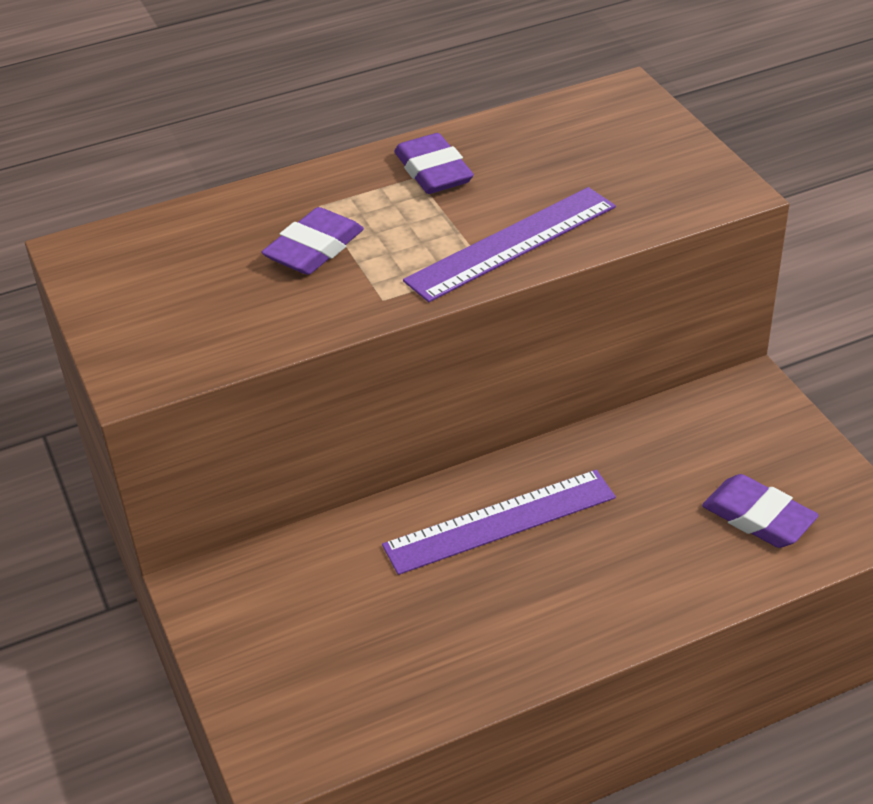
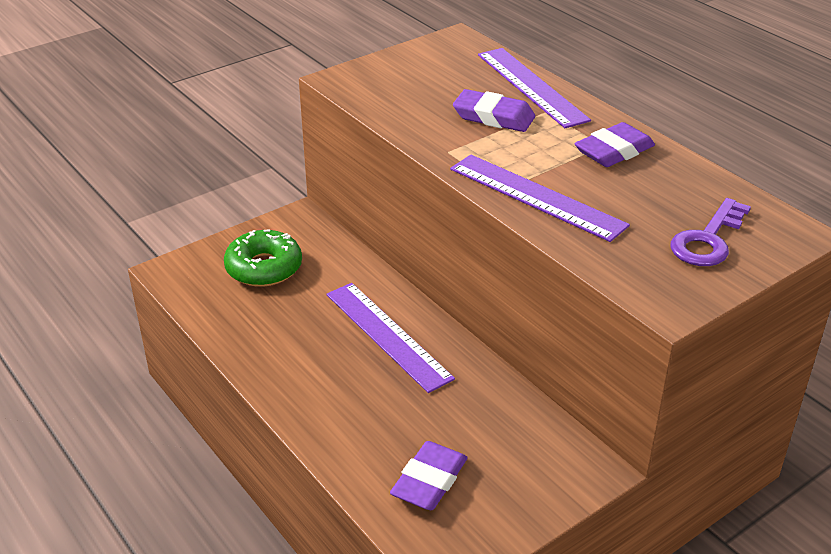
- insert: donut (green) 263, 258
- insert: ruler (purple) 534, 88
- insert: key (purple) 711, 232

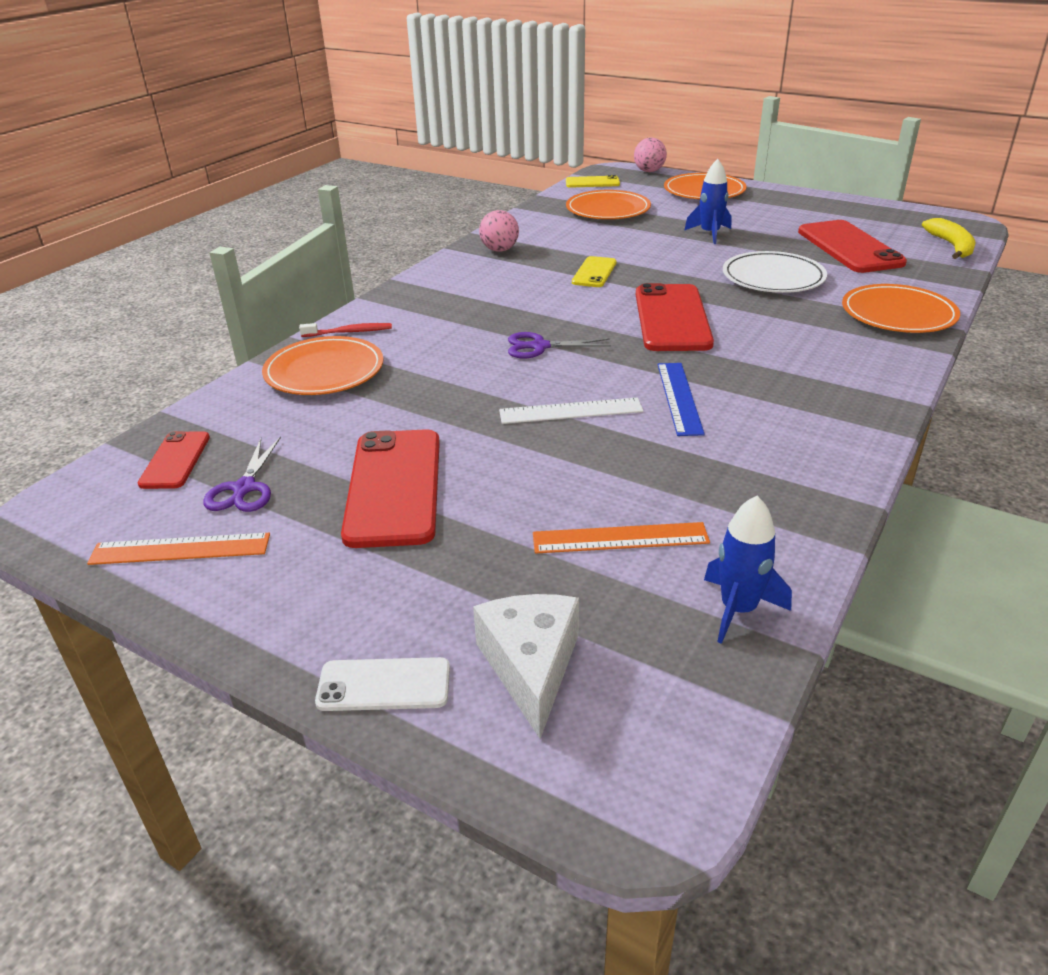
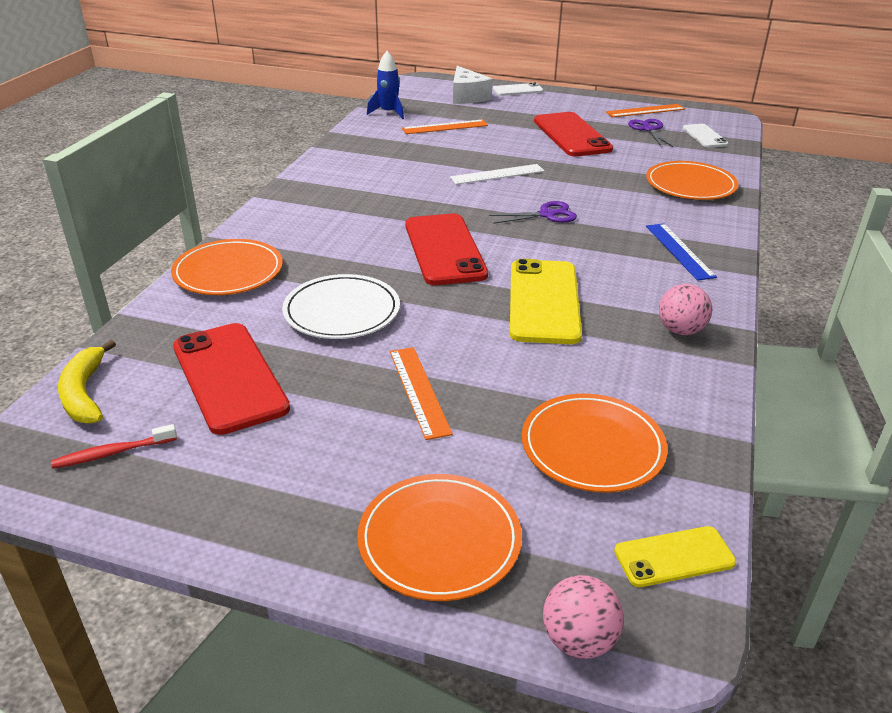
- move: toothbrush (red) 345, 330 to 114, 446
- move: ruler (blue) 681, 399 to 681, 252
- replace: rocket (blue) 707, 201 to ruler (orange) 421, 393
- recolor: phone (red) 174, 460 to phone (white) 705, 136
- resize: phone (yellow) 594, 271 = 546, 301 x1.85

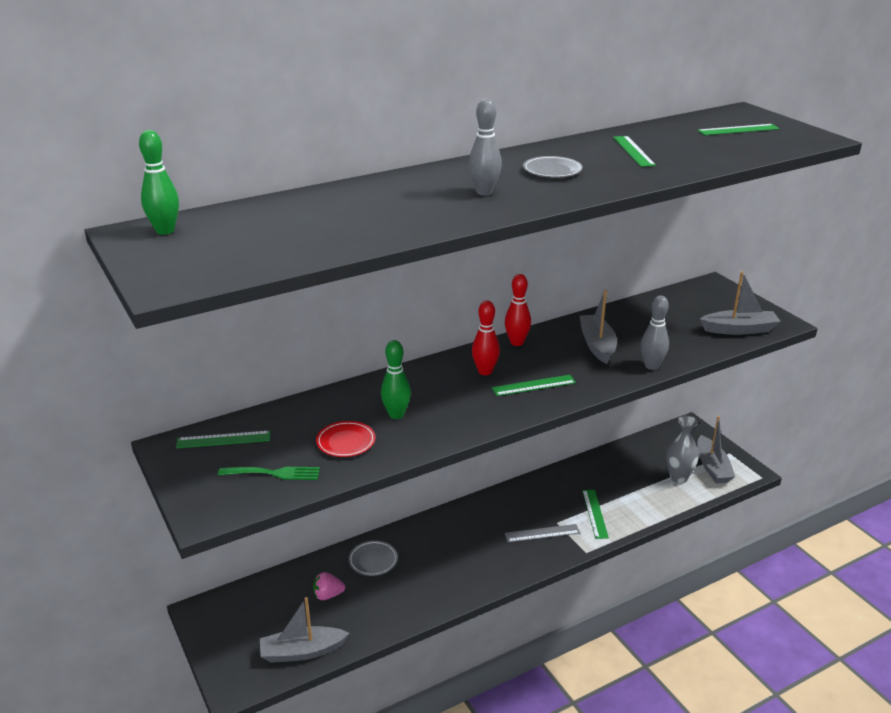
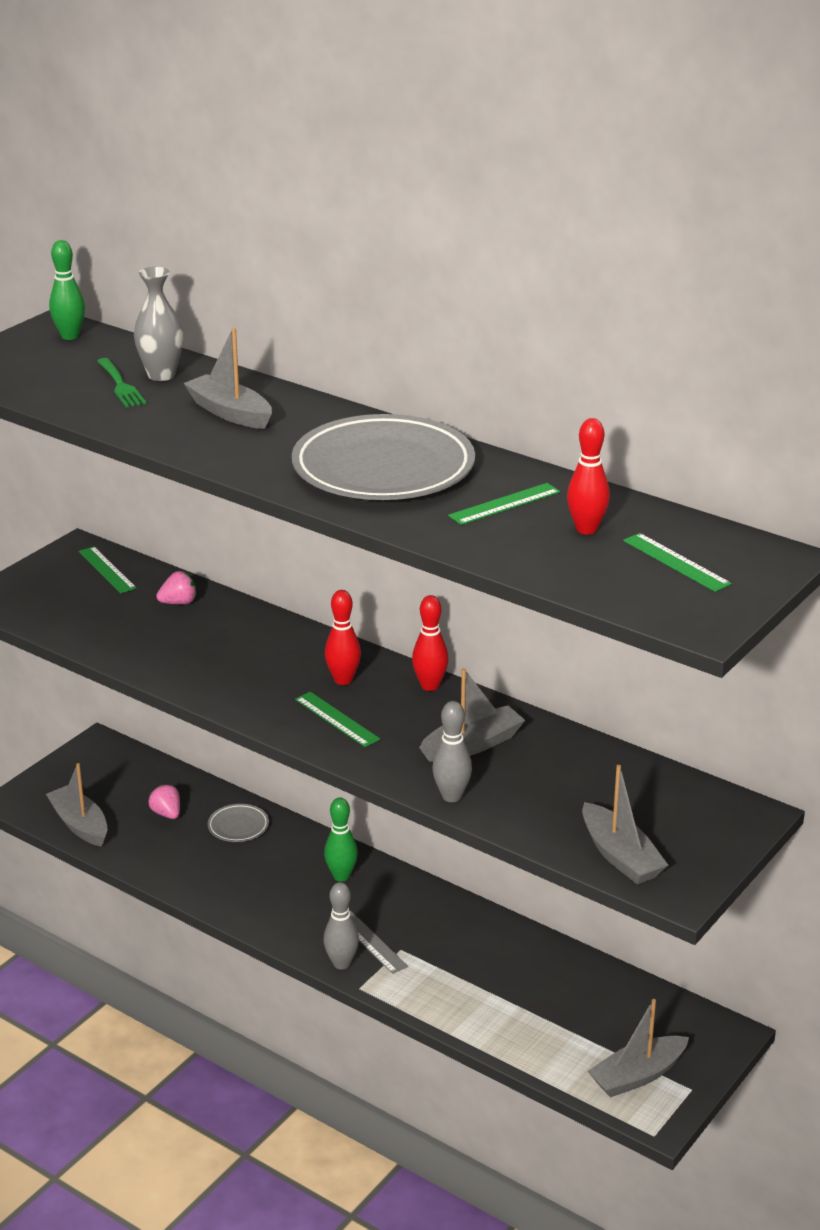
- delete: plate (red) 345, 439
- delete: ruler (green) 595, 514
- insert: strawberry (pink) 176, 587
- insert: boat (grey) 228, 378
- insert: bowling pin (red) 588, 476
- move: fork (green) 269, 473 to 121, 383
- move: bowling pin (green) 396, 379 to 341, 840
- move: bowling pin (grey) 485, 146 to 341, 926
- move: vase (grey) 682, 449 to 158, 324
- resize: plate (grey) 552, 167 = 383, 457 x2.40

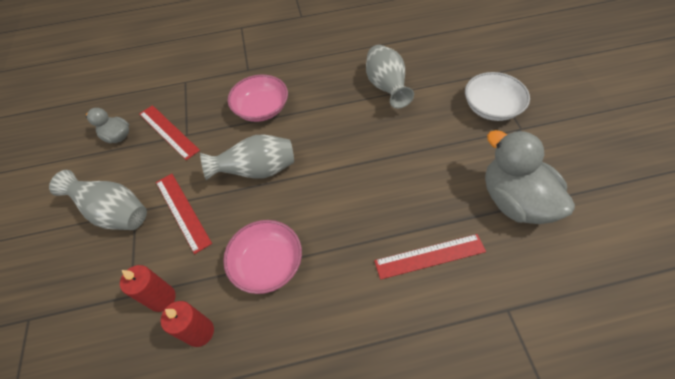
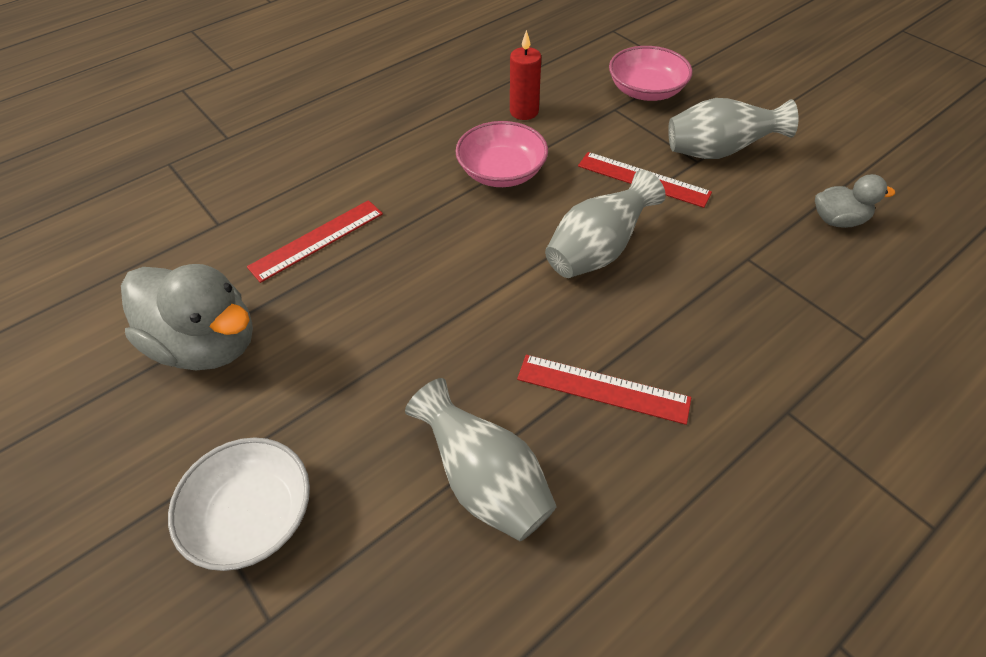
- delete: candle (red) 148, 288
- move: ruler (red) 169, 132 to 604, 390
- move: bowl (pink) 258, 98 to 650, 73

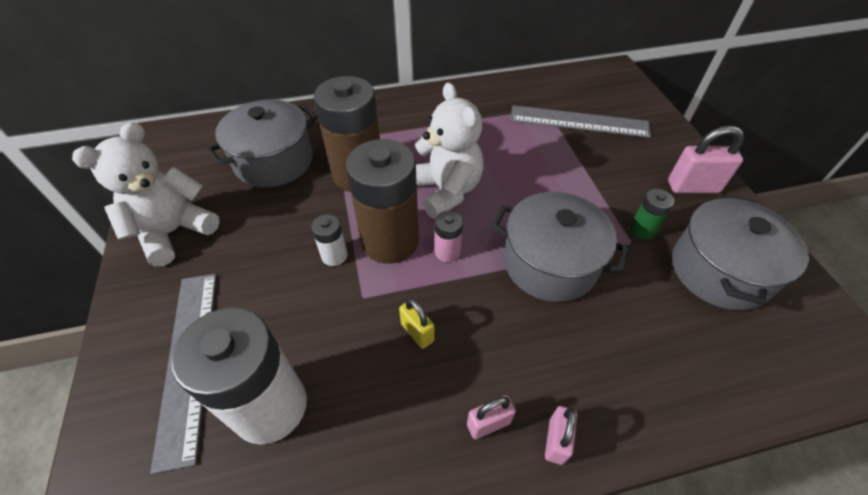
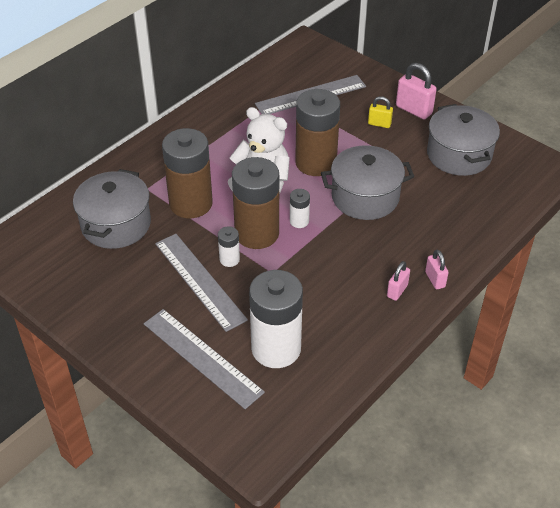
- delete: teddy bear (white) 146, 194
- delete: battery (green) 652, 214
- insert: ruler (grey) 201, 283
- insert: battery (brown) 317, 132
- move: padlock (yellow) 416, 323 to 380, 112
- recolor: battery (pink) 449, 236 to battery (white) 300, 208
- rotate: padlock (pink) 706, 159 = 416, 91 75 degrees clockwise

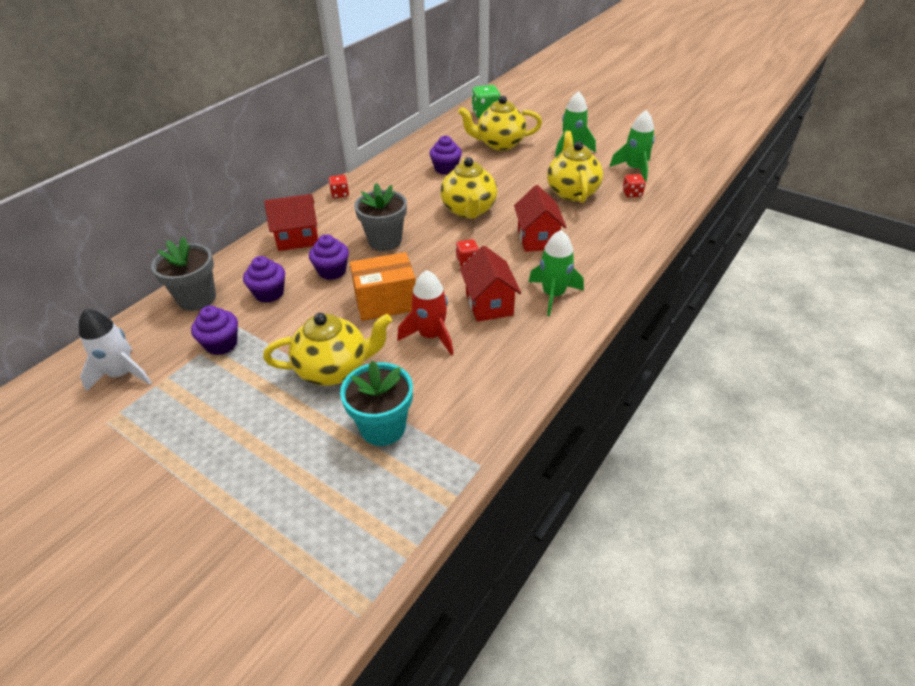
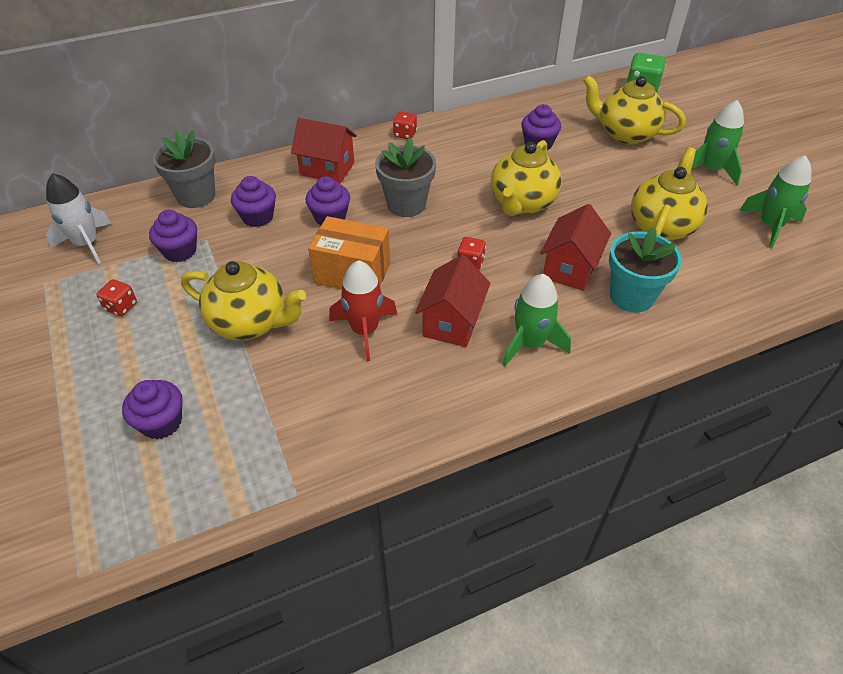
- insert: cupcake (purple) 152, 410
- move: flower pot (turquoise) 376, 403 to 645, 270
- move: dice (red) 634, 186 to 116, 297

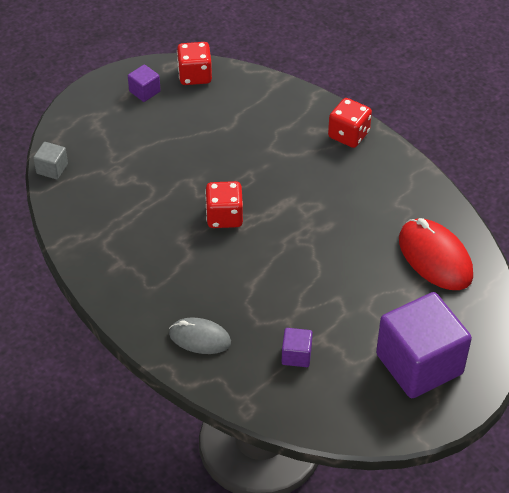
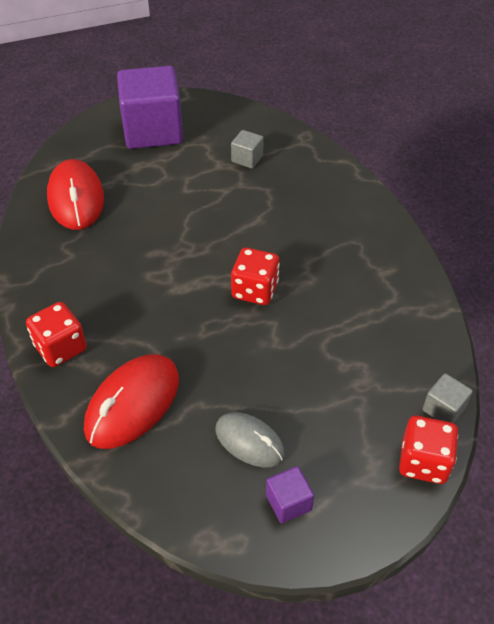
- insert: mouse (red) 131, 401
- move: mouse (grey) 200, 336 to 249, 439
- move: dice (red) 194, 63 to 428, 449
- recolor: cube (purple) 297, 347 to cube (grey) 247, 149

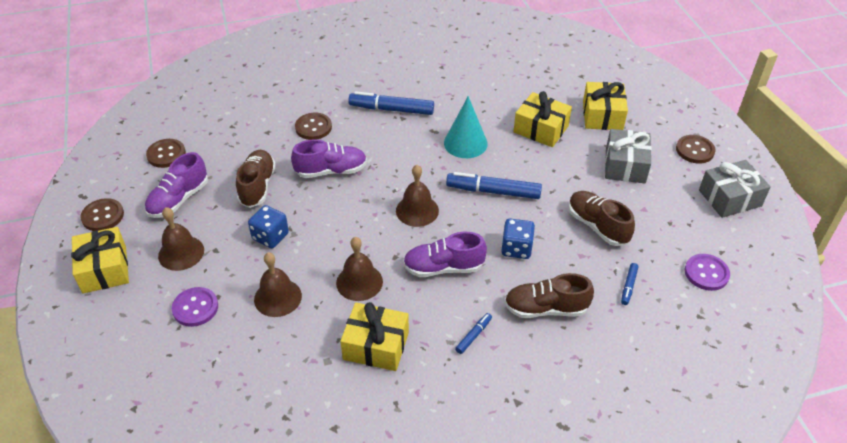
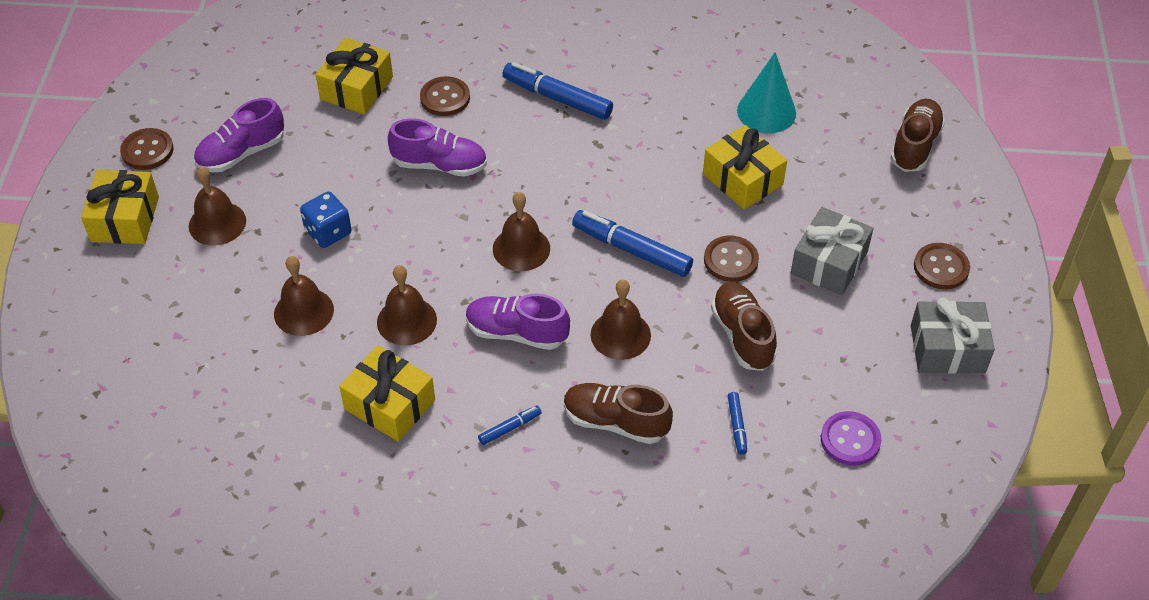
- delete: button (purple) 195, 307
- move: button (brown) 166, 153 to 731, 259
- move: shoe (brown) 256, 179 to 917, 135
- move: cone (turquoise) 466, 127 to 766, 92
- move: gift (yellow) 605, 106 to 354, 75
- replace: dice (blue) 518, 239 to bell (brown) 621, 320
- rotate: marker (blue) 630, 284 = 737, 423 45 degrees counterclockwise

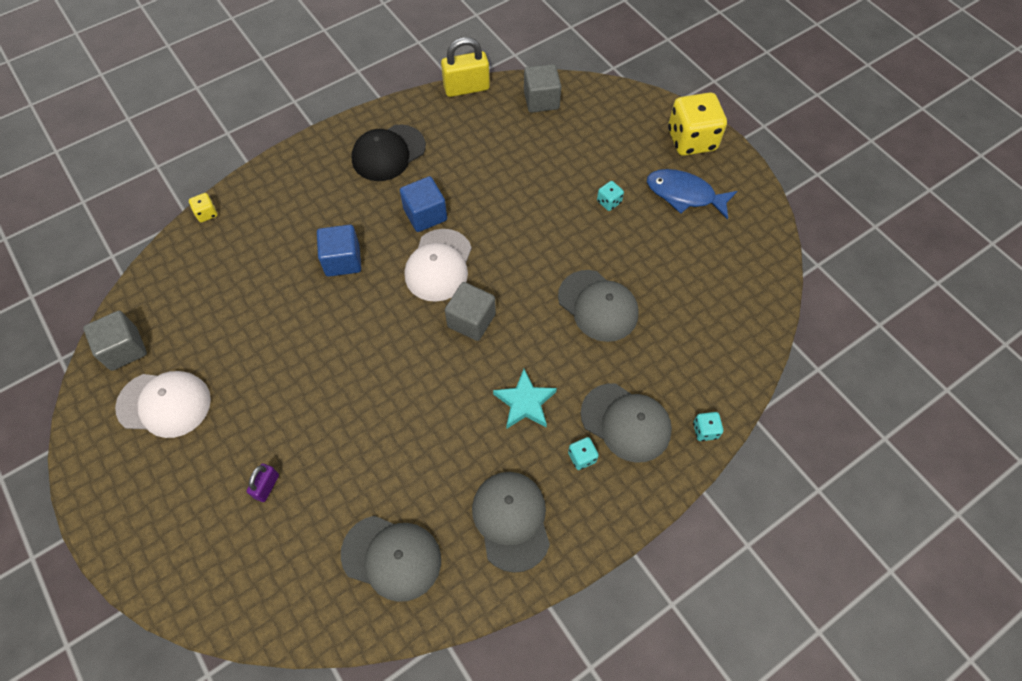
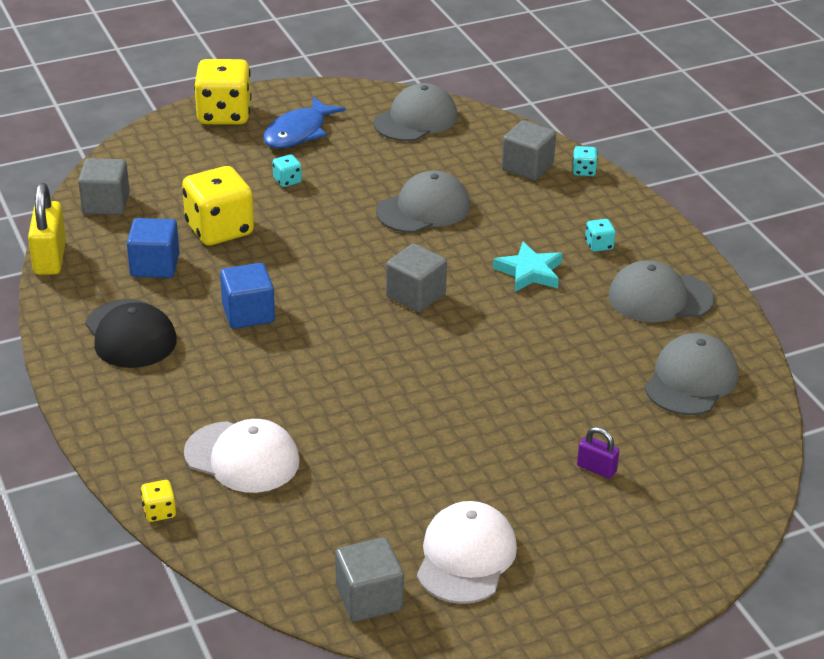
- insert: dice (yellow) 218, 205
- insert: cube (grey) 529, 150
- move: cube (blue) 339, 251 to 153, 248
- move: cap (white) 438, 265 to 242, 456
- move: cap (grey) 626, 423 to 415, 112

